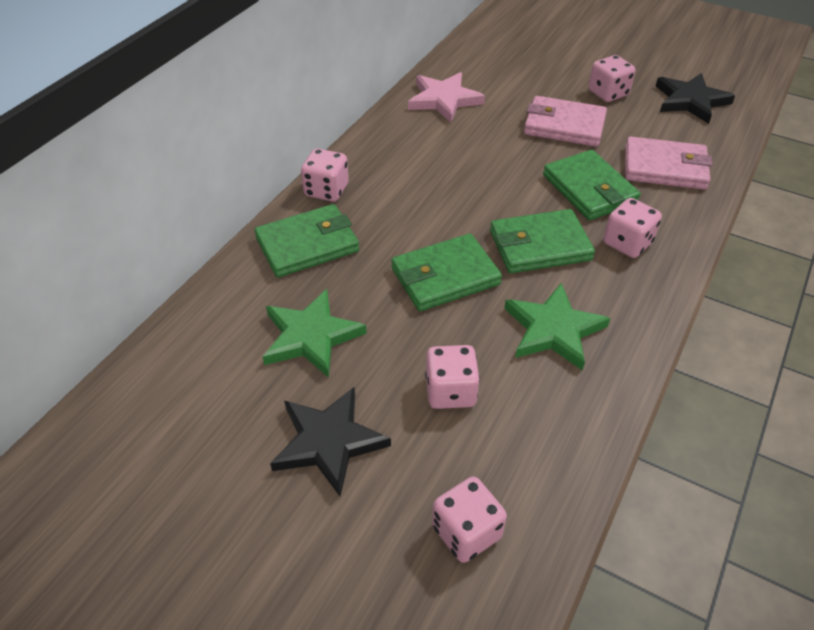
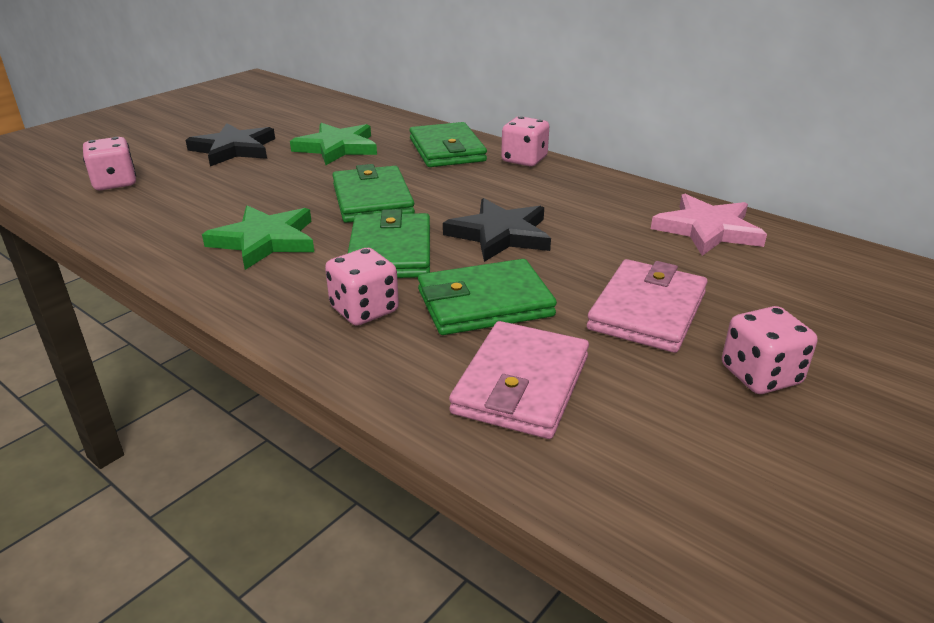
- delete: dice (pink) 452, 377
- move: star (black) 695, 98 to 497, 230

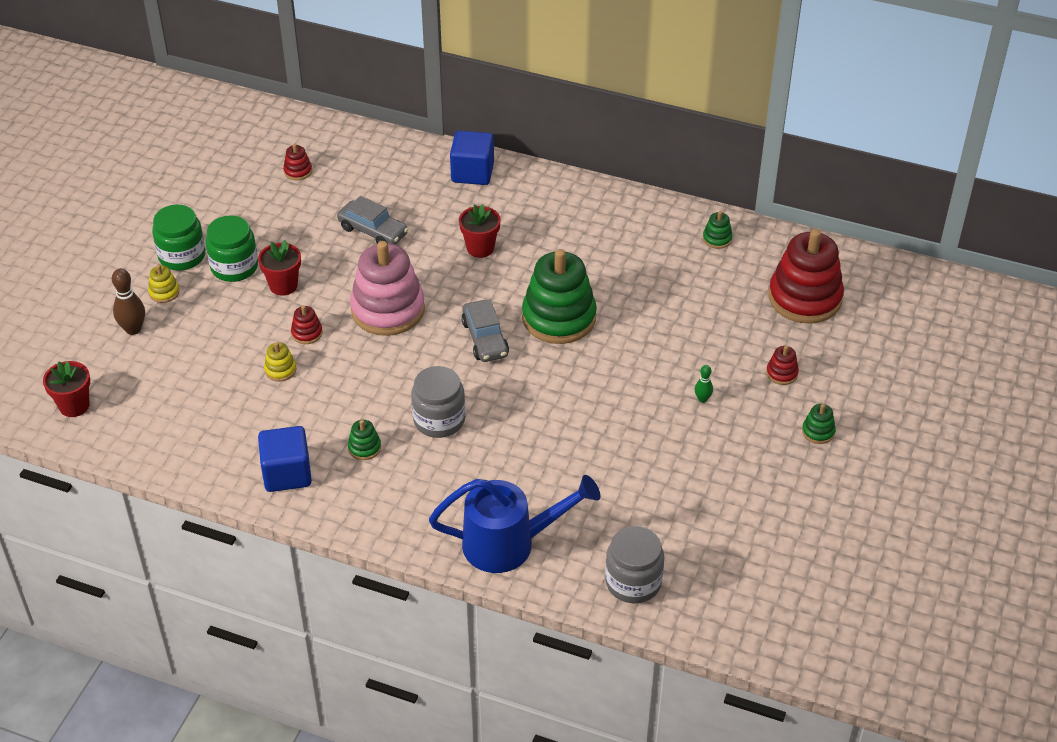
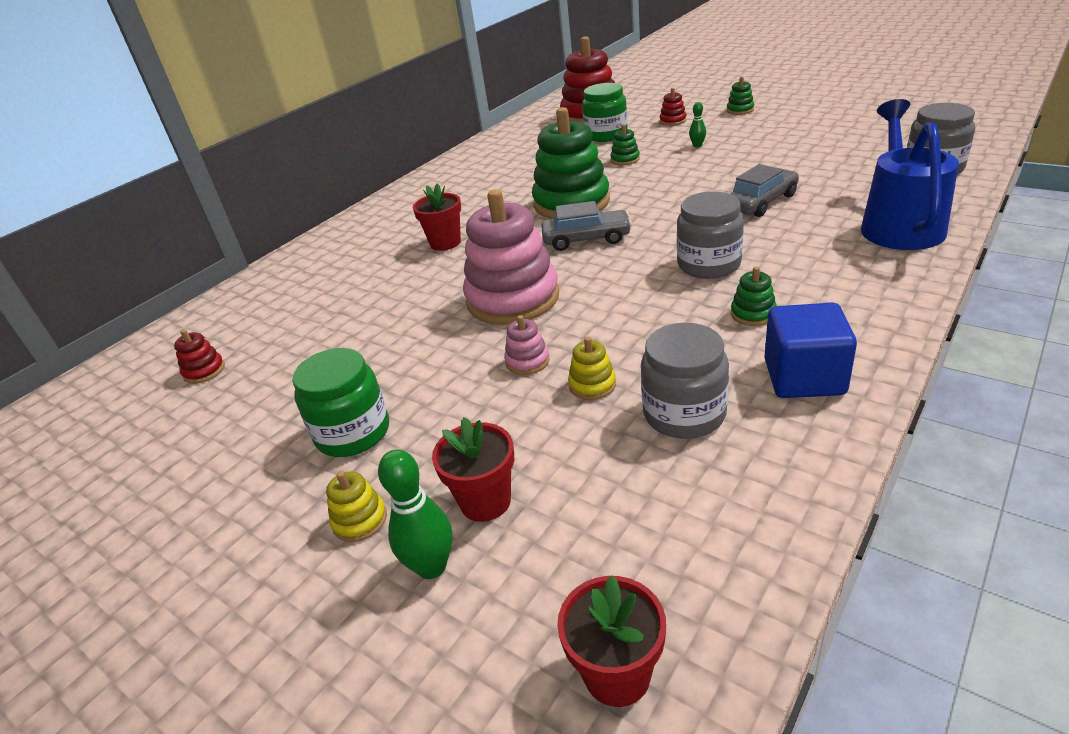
- delete: cube (blue) 472, 158
- insert: jar (grey) 685, 381
- move: jar (green) 179, 238 to 605, 112
- move: flower pot (red) 279, 268 to 473, 469
- move: car (grey) 373, 220 to 764, 190
- move: stacking toy (green) 718, 230 to 625, 144
- recolor: bowling pin (brown) 128, 302 to bowling pin (green) 415, 514
- recolor: stacking toy (red) 307, 324 to stacking toy (pink) 527, 345

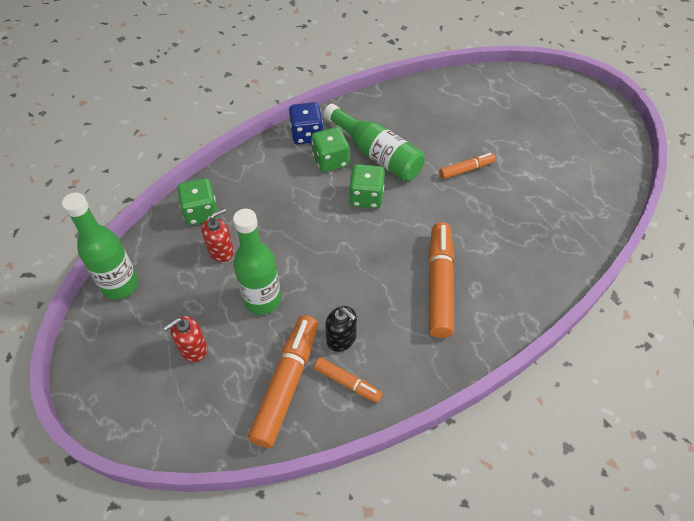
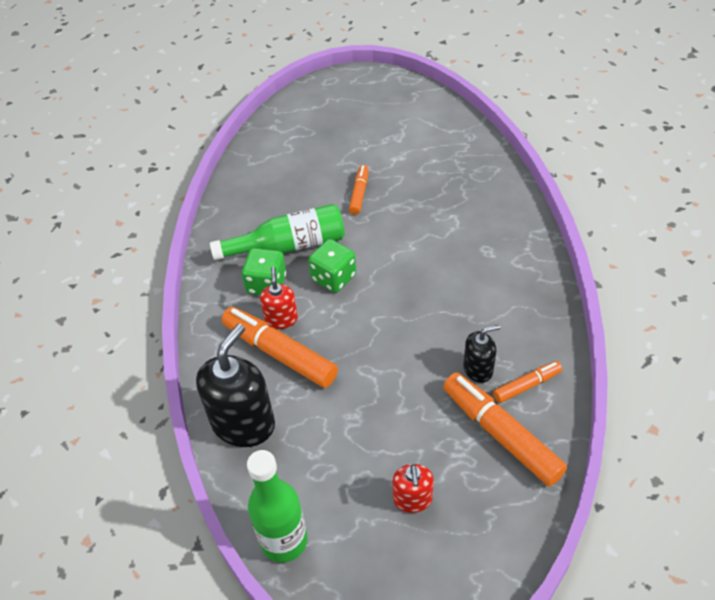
- delete: bottle (green) 257, 262
- delete: dice (blue) 306, 123
- move: soap dispenser (red) 218, 235 to 279, 298
- move: marker (orange) 441, 280 to 280, 347
- replace: dice (green) 197, 201 to soap dispenser (black) 235, 385

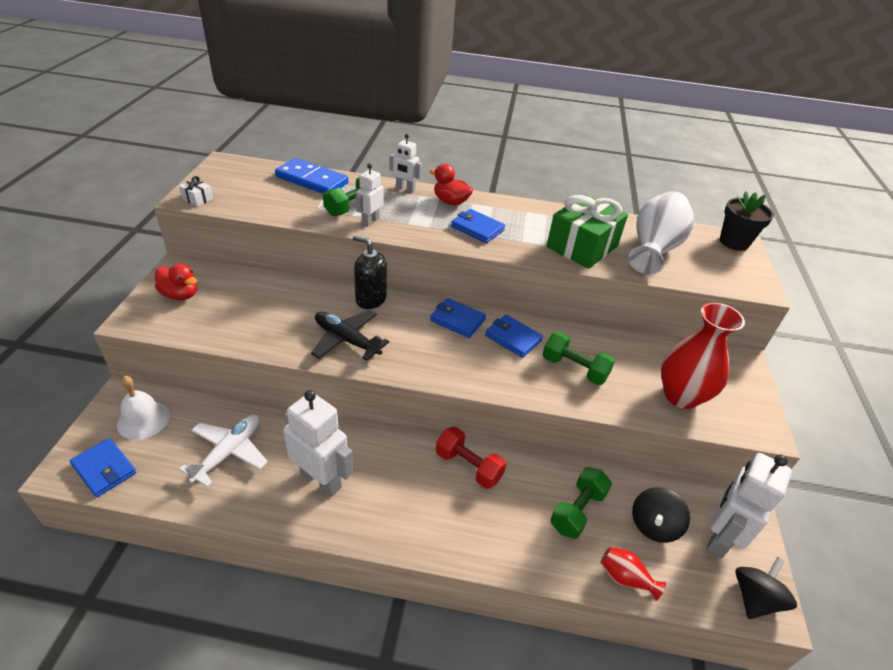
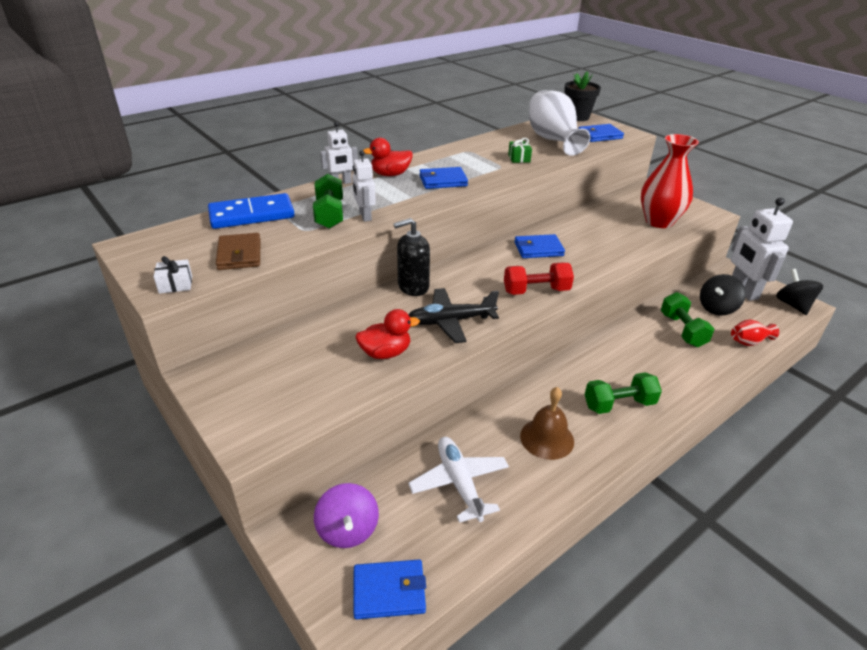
- insert: wallet (brown) 238, 251
- move: duck (red) 176, 281 to 387, 334
- move: wallet (blue) 458, 318 to 601, 133
- move: dumbbell (red) 471, 458 to 539, 278
- move: dumbbell (green) 578, 358 to 623, 393
- replace: bell (white) 143, 408 to spinning top (purple) 346, 515
- replace: robot (white) 318, 443 to bell (brown) 547, 423
- rotate: spinning top (black) 661, 515 = 723, 294 60 degrees clockwise
- resize: gift (green) 587, 232 = 520, 150 x0.41

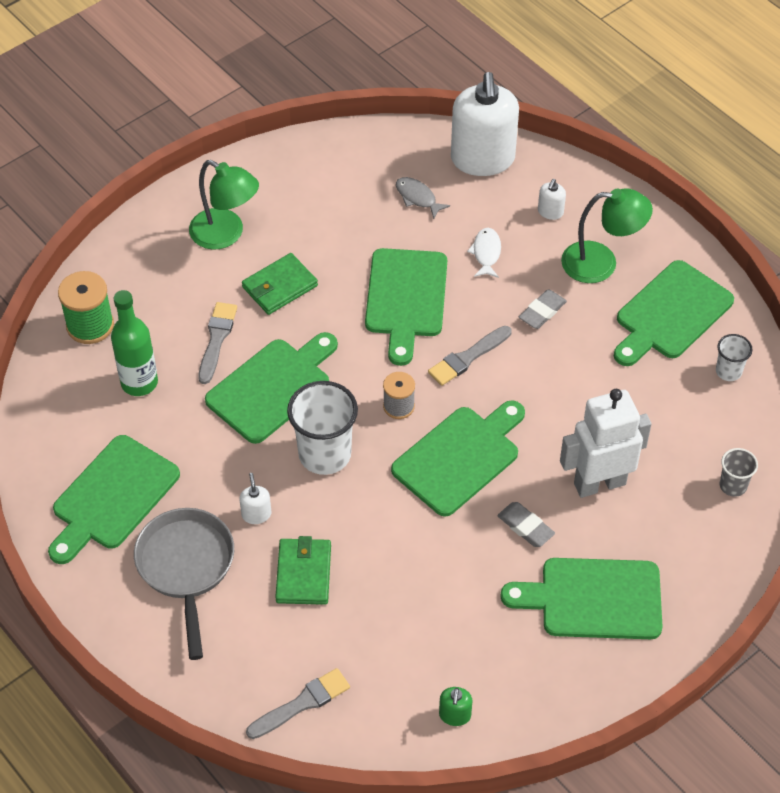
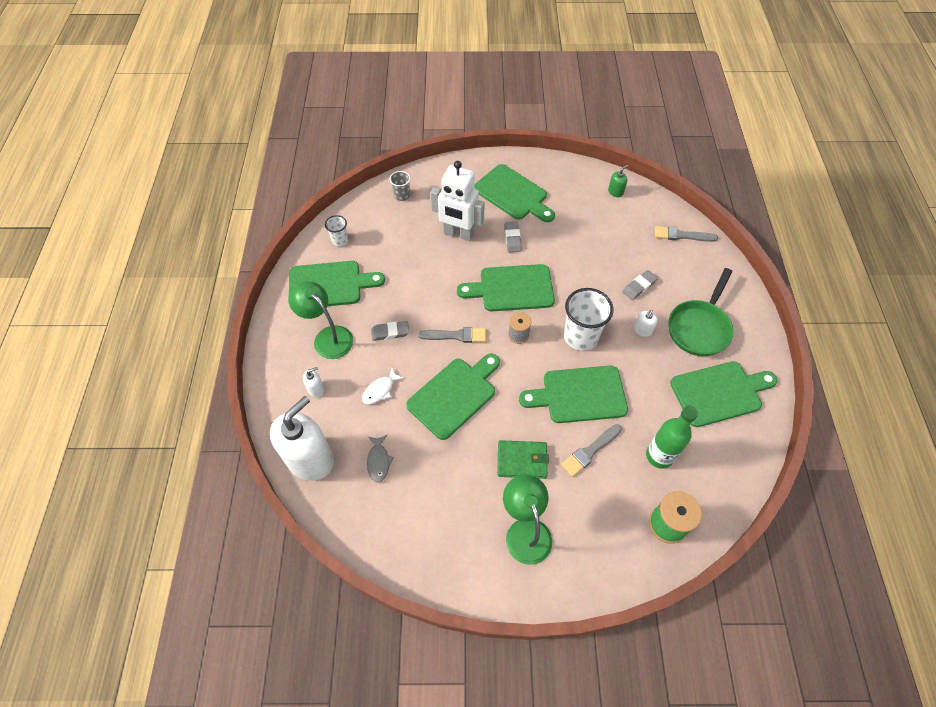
- replace: wallet (green) 303, 570 to eraser (grey) 640, 285
- recolor: pan (grey) 184, 584 to pan (green) 701, 312

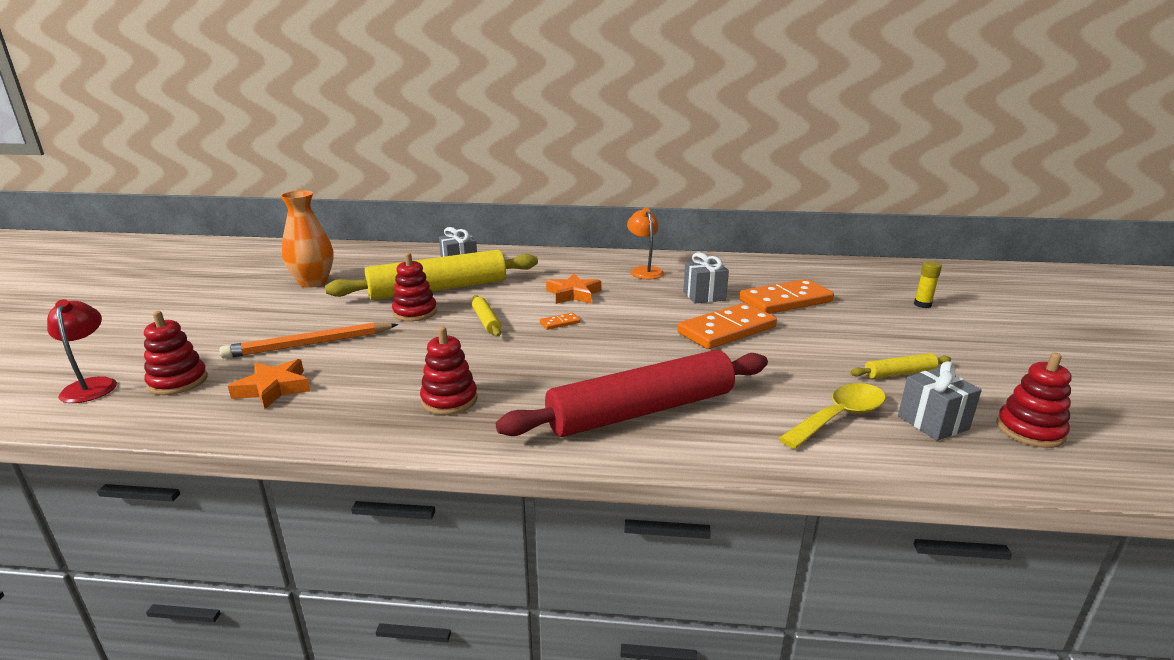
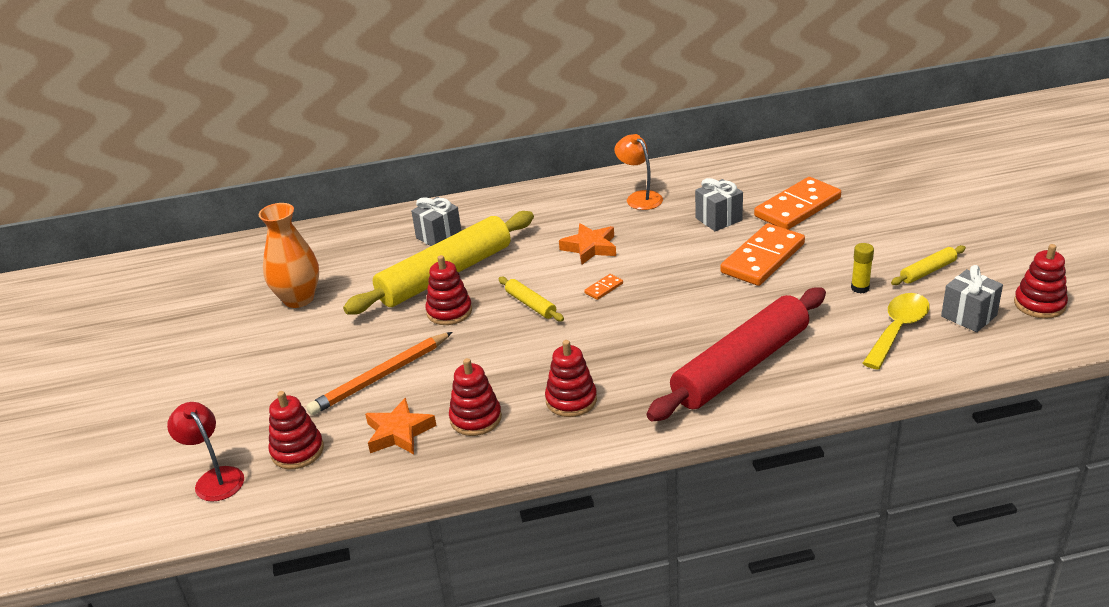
- insert: stacking toy (red) 475, 397
- move: glue stick (yellow) 928, 284 to 862, 268

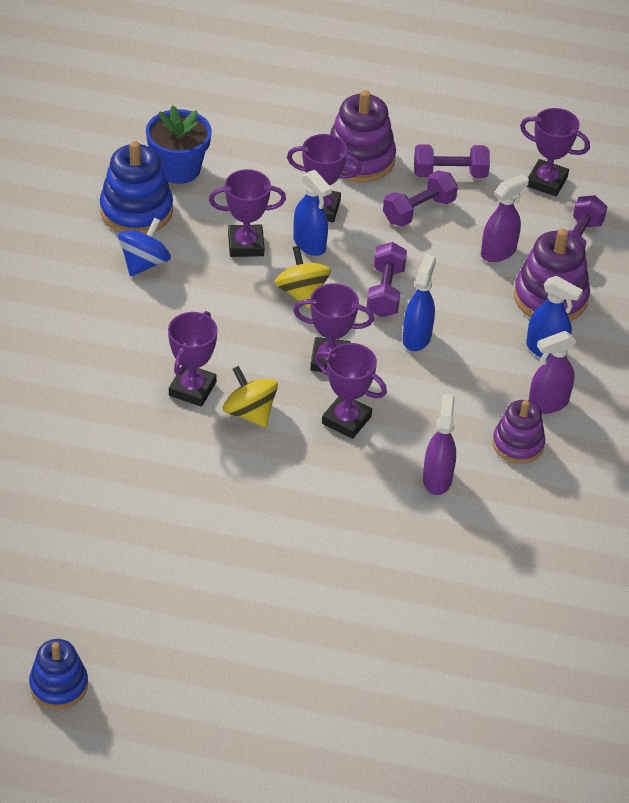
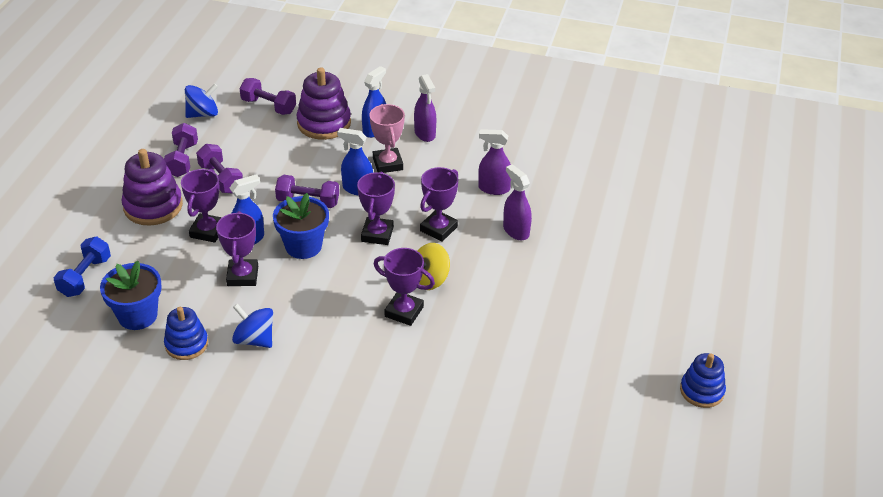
- delete: stacking toy (purple) 519, 432
- insert: dumbbell (blue) 82, 267
- insert: trophy (pink) 387, 138
- move: spray bottle (purple) 505, 218 to 517, 202
- replace: spinning top (yellow) 302, 277 to flower pot (blue) 301, 226
- replace: trophy (purple) 555, 152 to spinning top (blue) 201, 100
- resize: stacking toy (blue) 136, 187 = 186, 333 x0.65

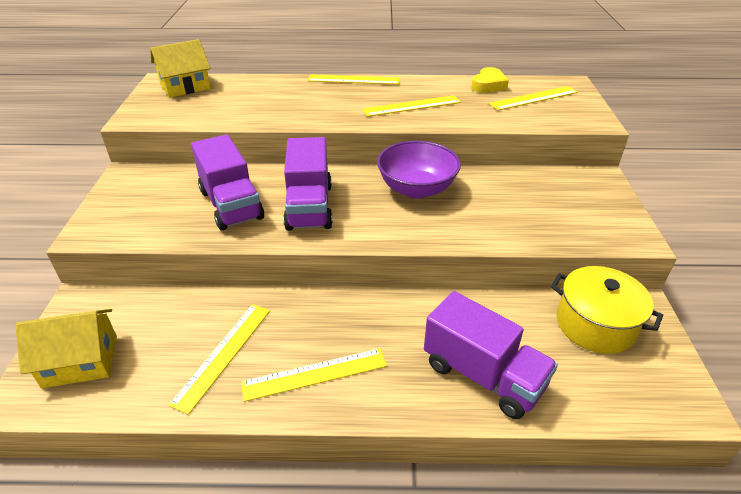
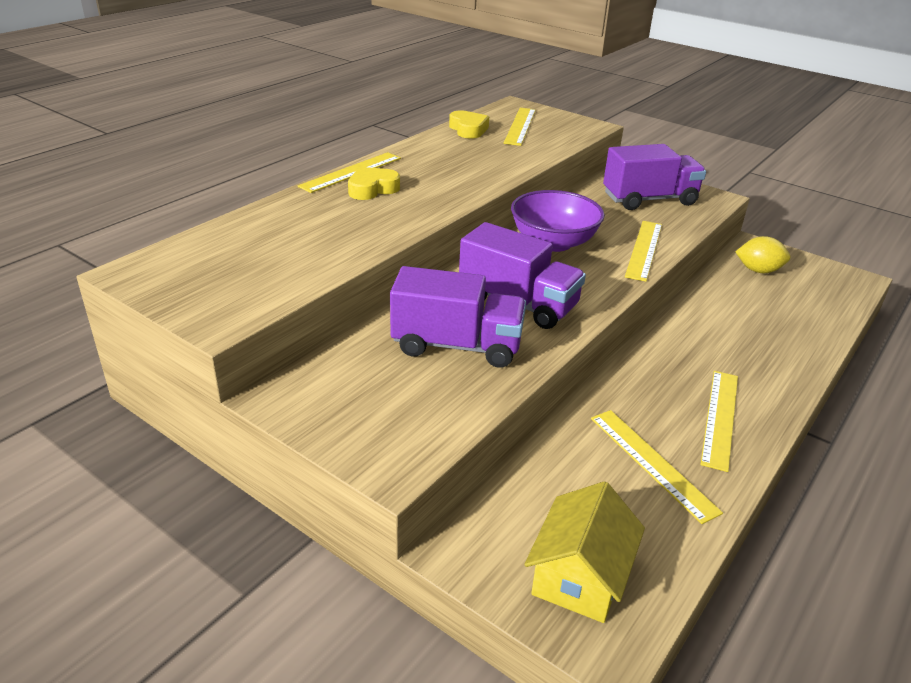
- delete: house (yellow) 180, 68
- insert: heart (yellow) 374, 183
- move: ruler (yellow) 411, 106 to 643, 251
- move: truck (purple) 491, 355 to 654, 177
- replace: pot (yellow) 607, 310 to lemon (yellow) 762, 254

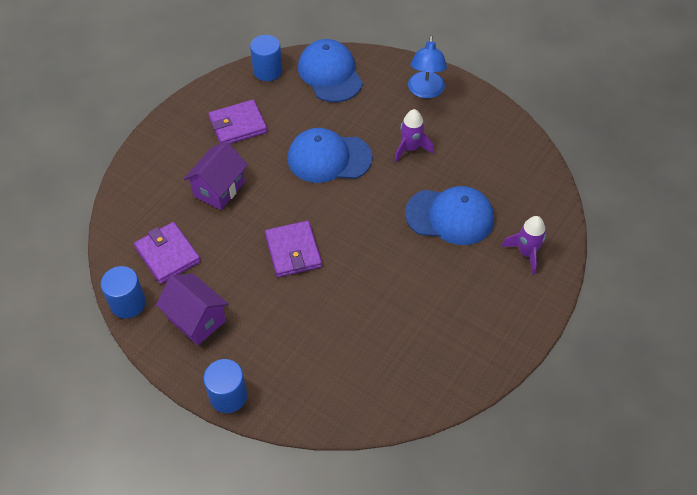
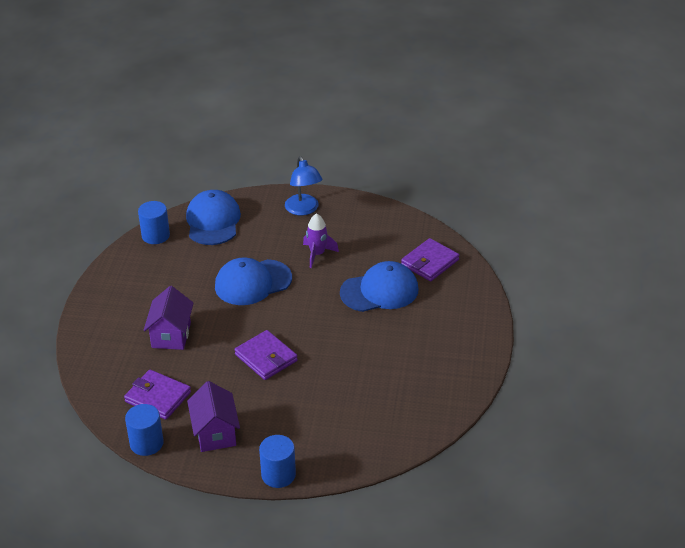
- delete: rocket (purple) 523, 245
- move: wallet (purple) 237, 122 to 430, 259
- rotate: house (purple) 192, 309 = 213, 416 60 degrees clockwise
- rotate: cap (blue) 330, 70 = 213, 217 45 degrees clockwise

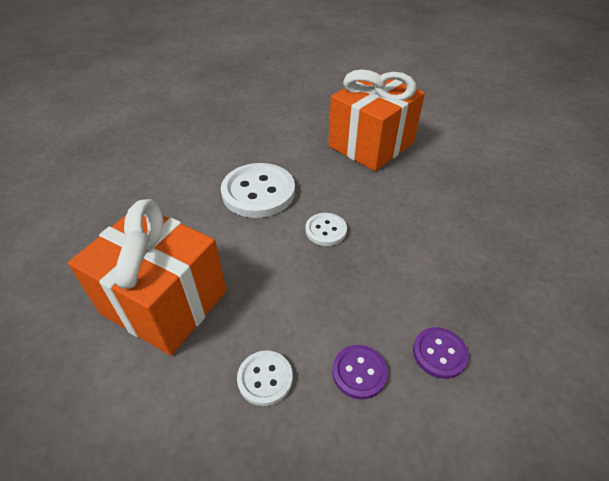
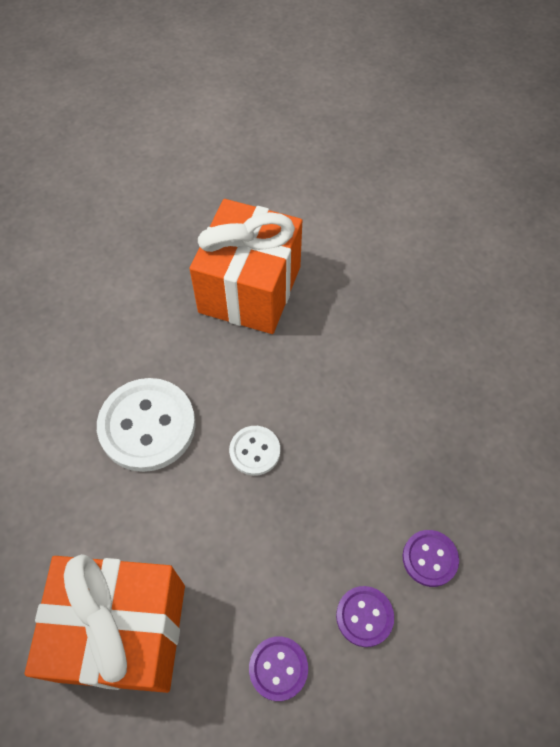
- recolor: button (white) 265, 378 to button (purple) 278, 668

